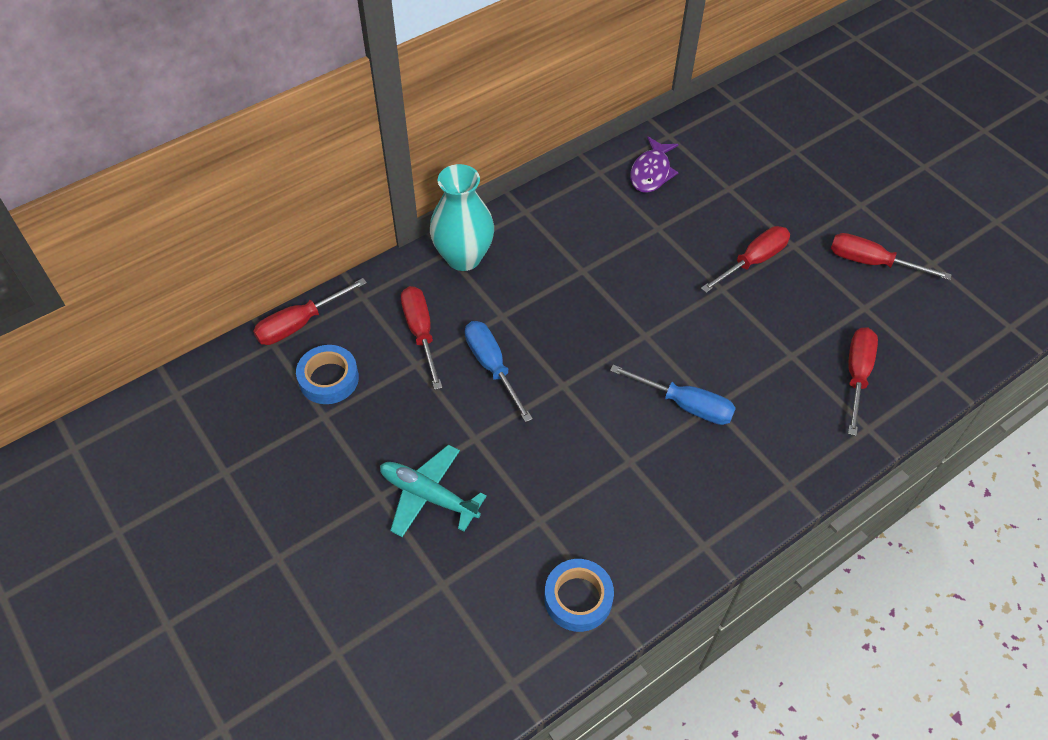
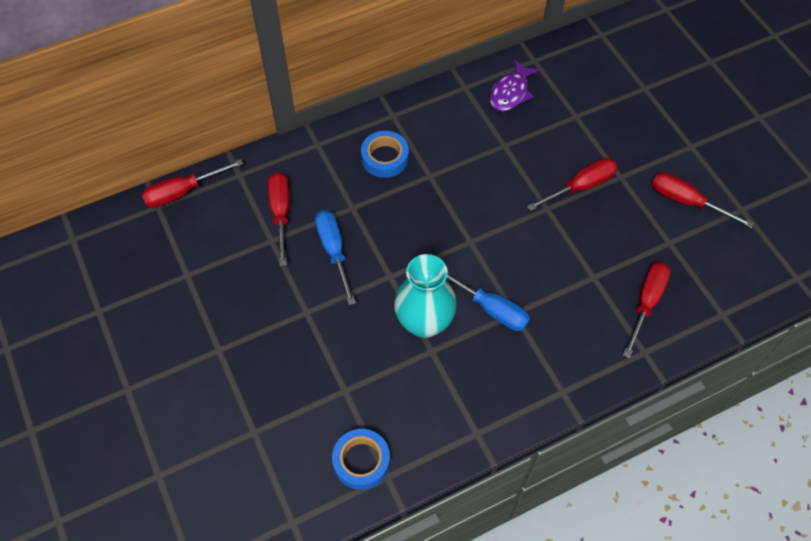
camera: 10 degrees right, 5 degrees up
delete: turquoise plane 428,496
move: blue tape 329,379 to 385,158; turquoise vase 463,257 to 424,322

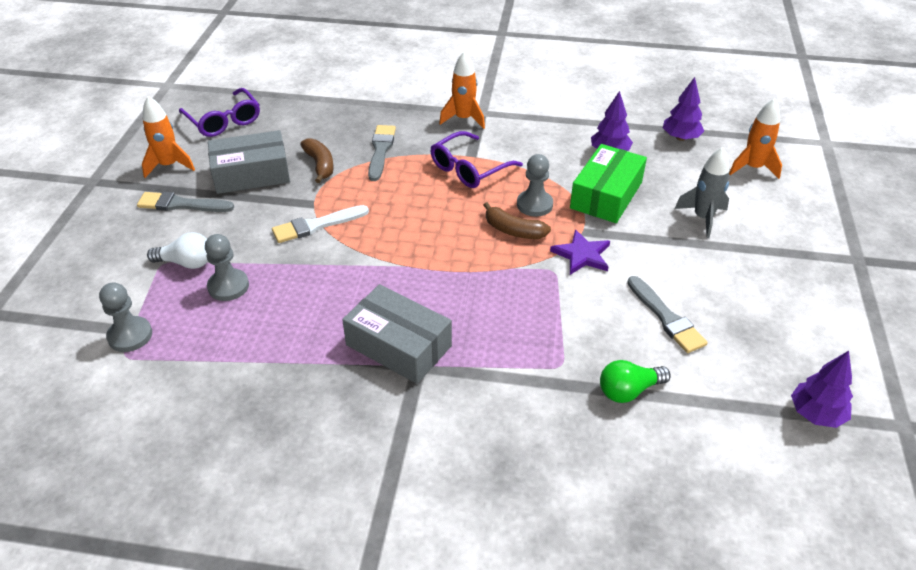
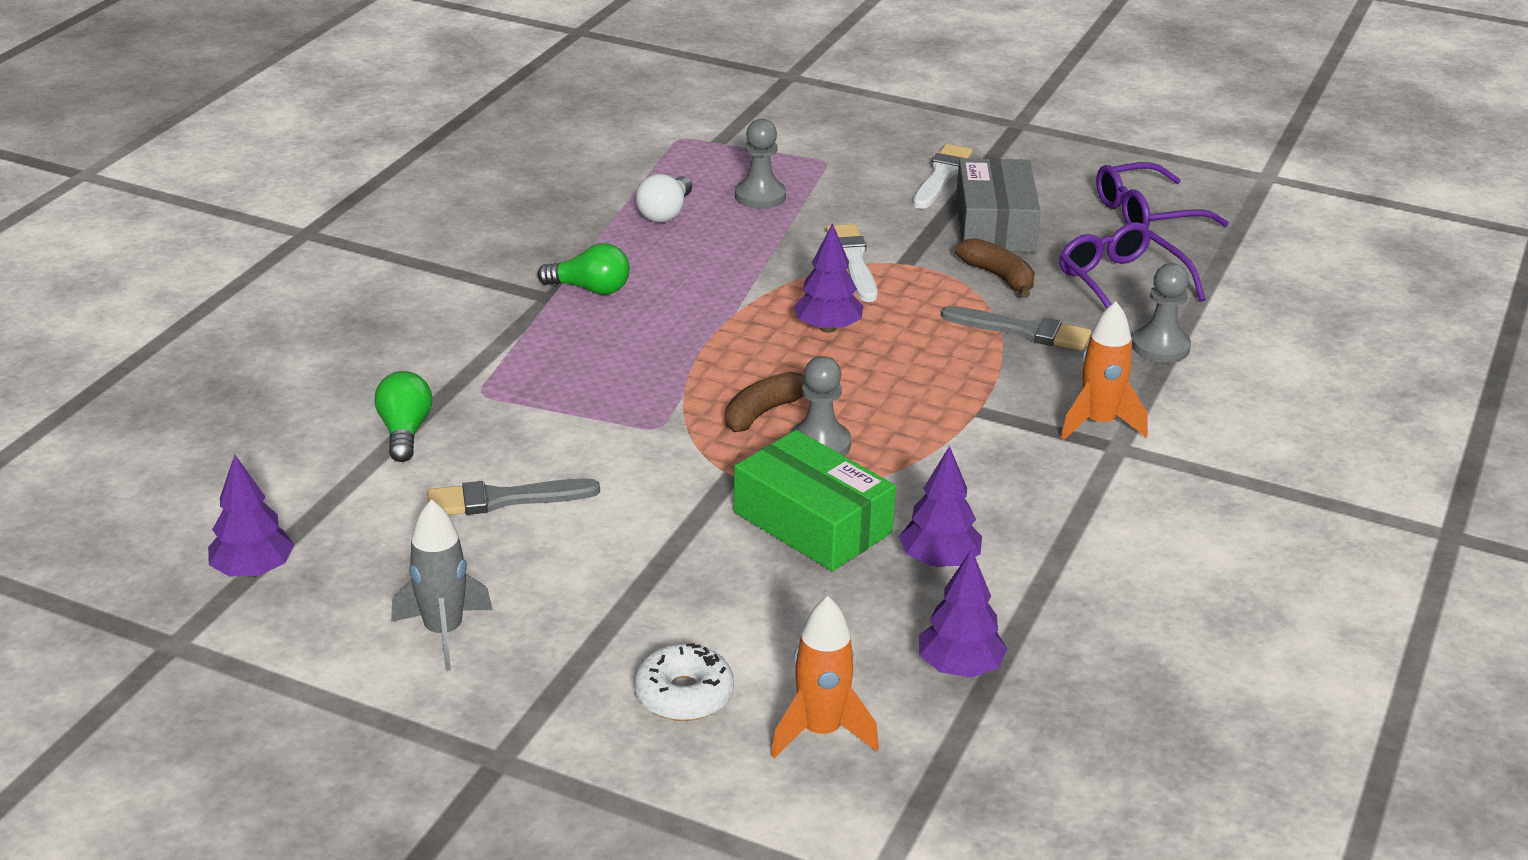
camera: 105 degrees right, 10 degrees down
delete: orange rocket 169,165; purple star 582,255
insert: white donut 684,695; purple tree 828,328
move: grey rocket 703,218 to 444,632; white light bulb 186,263 to 665,213; purple glasses 469,168 to 1121,283; grey pawn 130,335 to 1160,347
replace: grey box 398,345 to green light bulb 590,289
recolor: grey brush 181,204 to white brush 941,176
rotate: brown banana 320,165 = 999,277 120 degrees counterclockwise

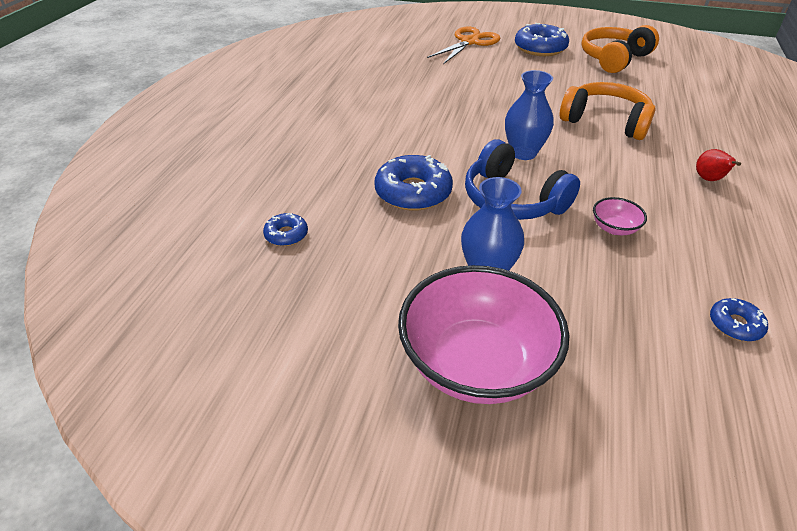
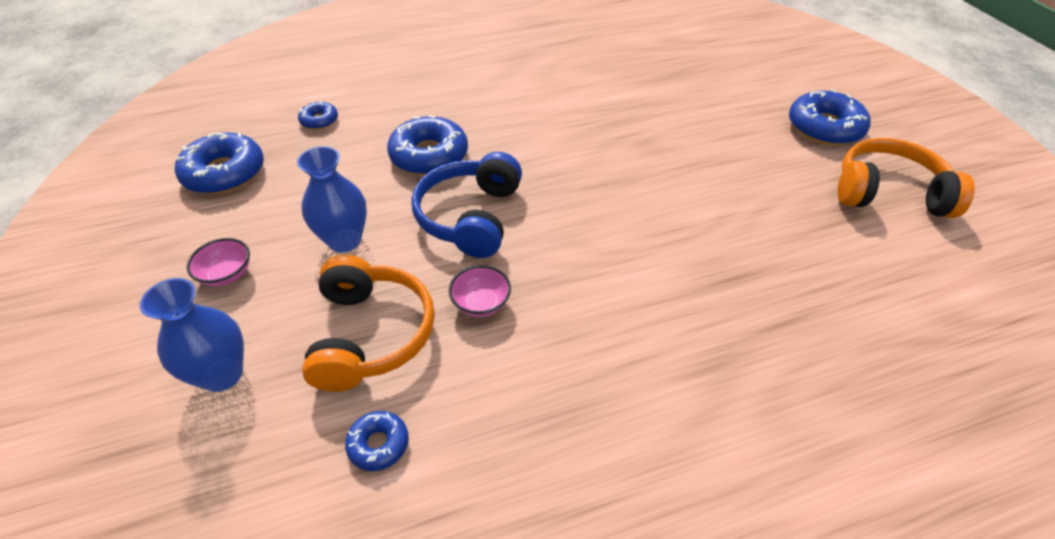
camera: 55 degrees right, 5 degrees up
delete: orange scissors 470,42; red pear 709,179
insert: blue donut 224,173
move: blue vase 523,153 to 222,374; orange headphones 605,121 to 371,334
resize: pink bowl 476,363 = 226,274 x0.41

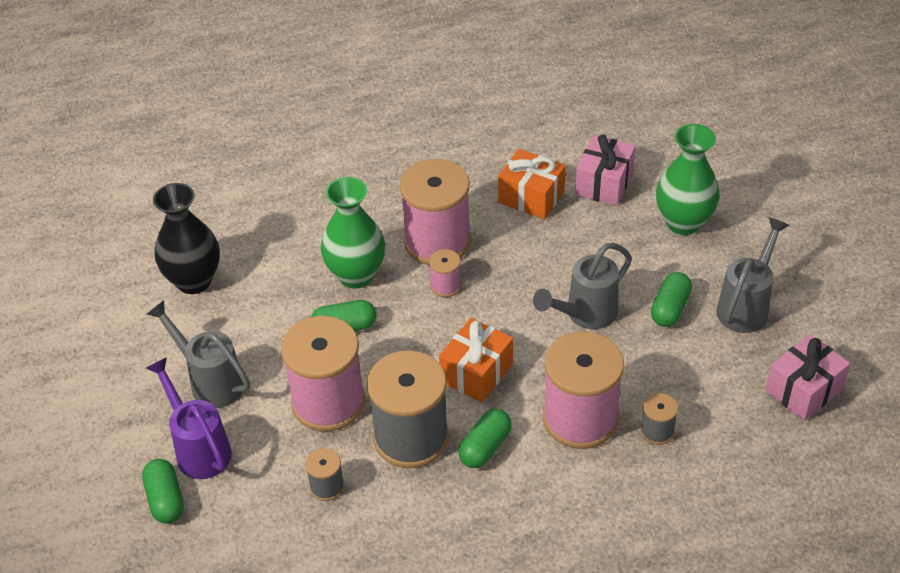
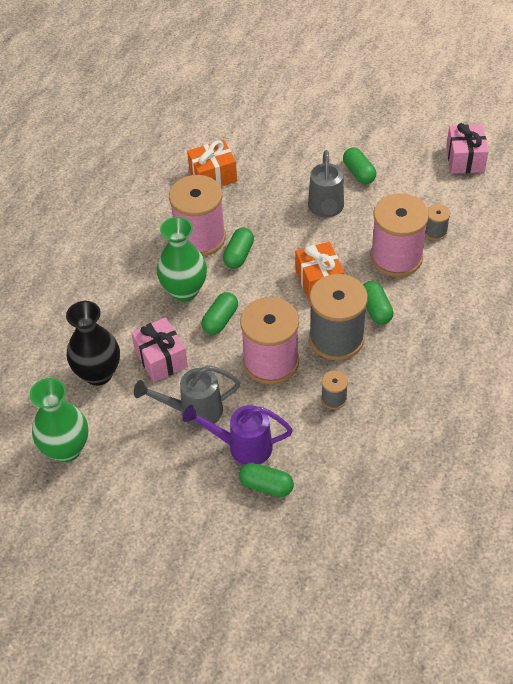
camera: 50 degrees left, 5 degrees up
delete: grey watering can 746,306
move: green vase 683,222 to 66,449; pink gift 604,183 to 161,359
replace: pink spool 445,286 to green capsule 239,255

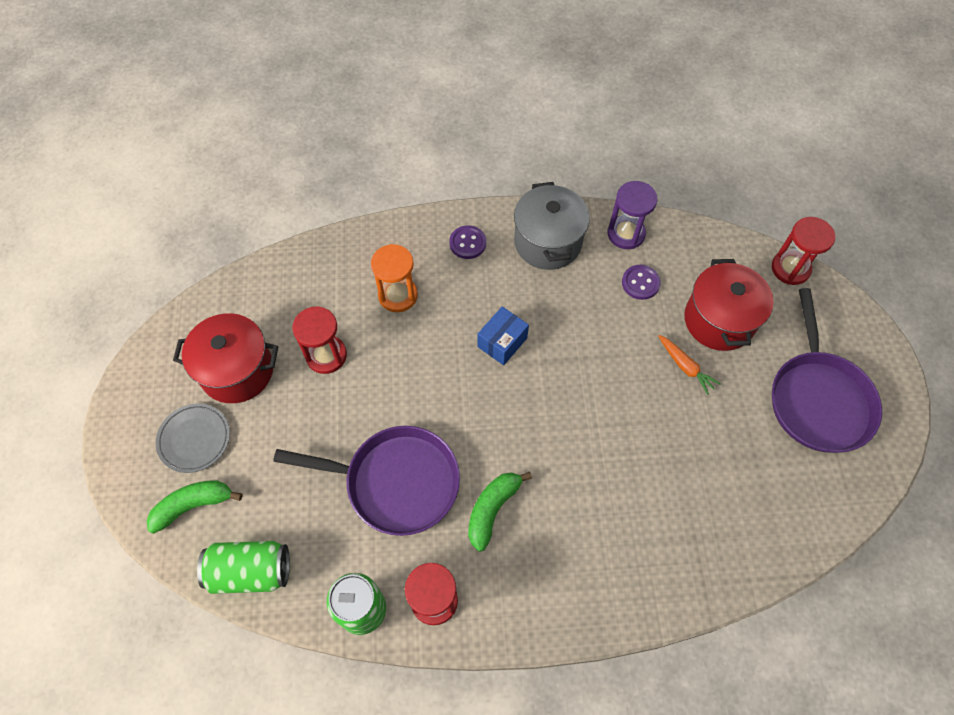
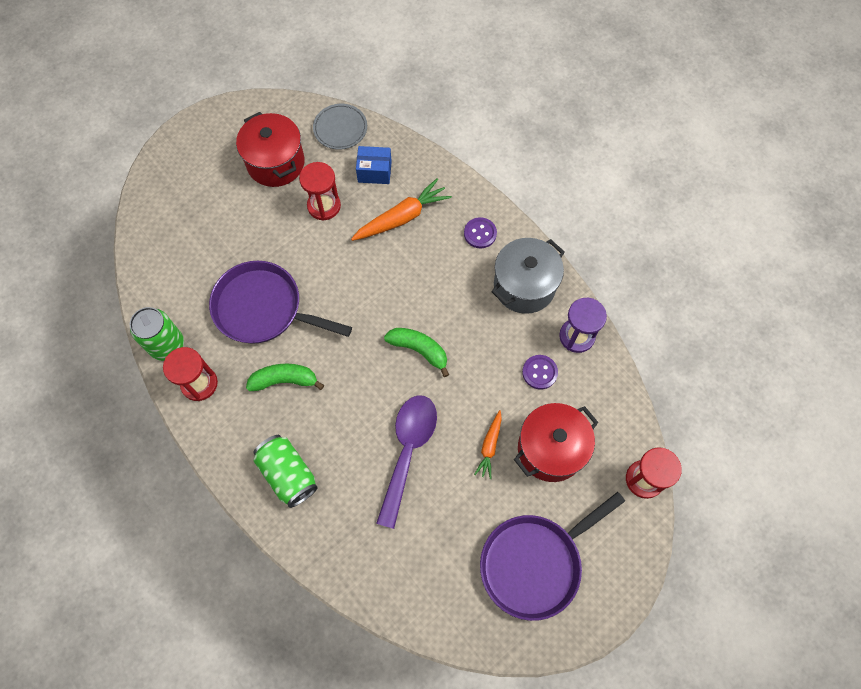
camera: 55 degrees right, 5 degrees up
insert: purple spoon 408,451
move: green can 250,571 to 288,474; grey plate 194,439 to 340,128; blue box 502,342 to 374,172; green banana 193,505 to 419,350
replace: orange hourglass 398,295 to orange carrot 402,217
rotate: purple pan 396,482 = 263,308 135 degrees clockwise

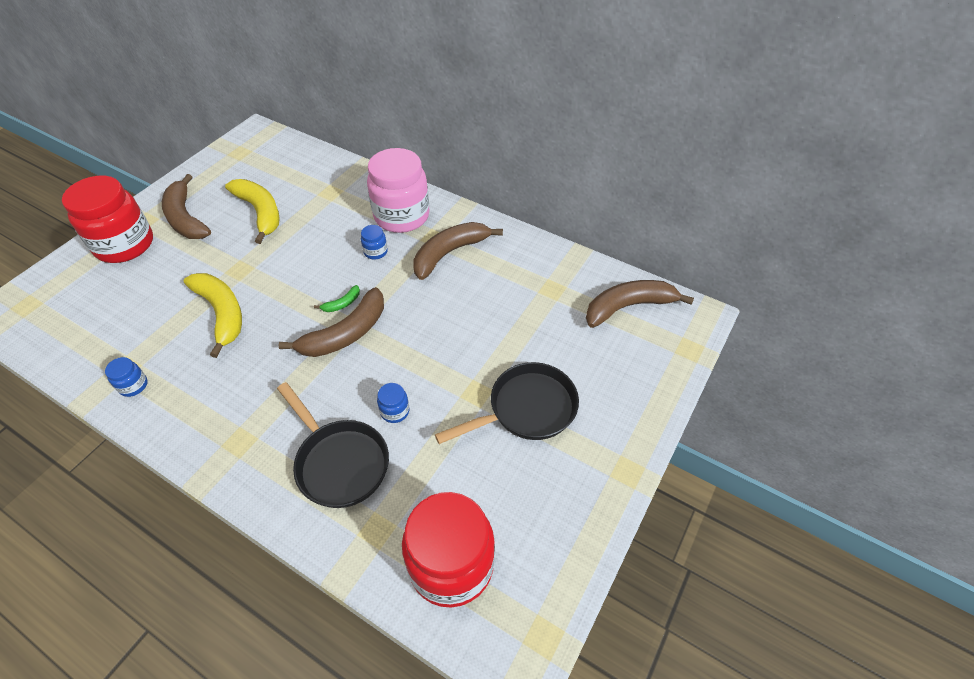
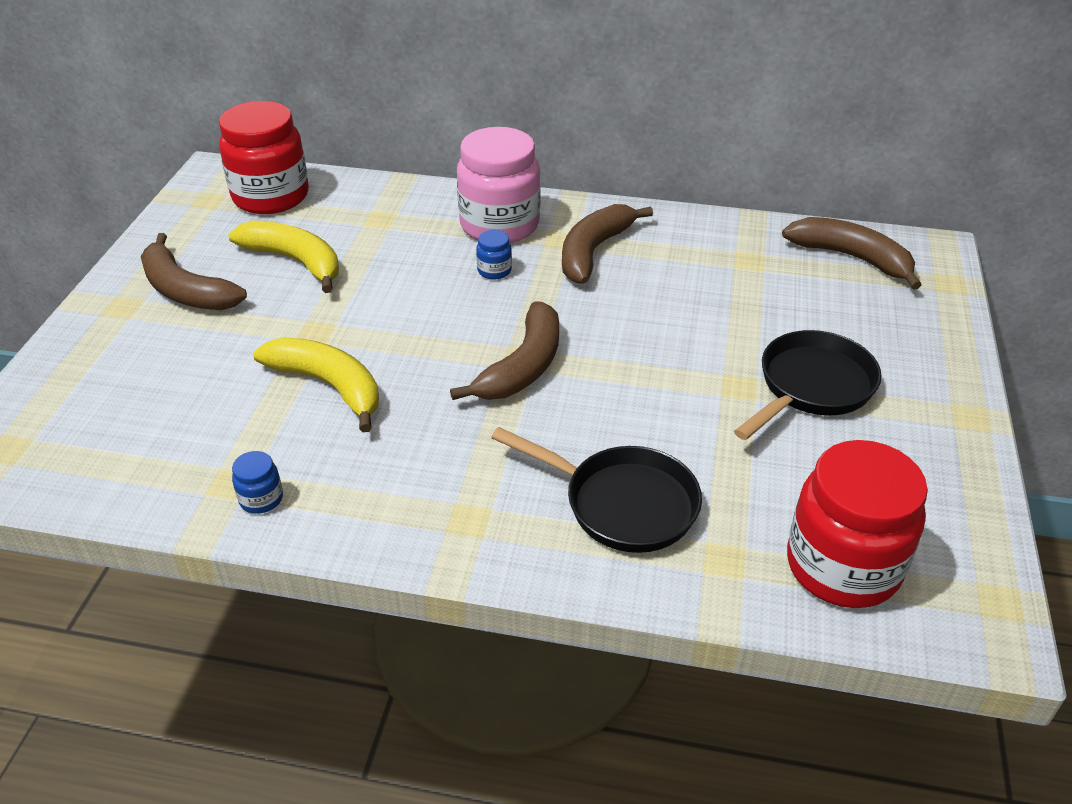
camera: 20 degrees left, 10 degrees down
delete: green banana 342,304; blue jar 395,411
move: red jar 125,245 to 271,196
rotate: brown banana 628,307 = 852,258 75 degrees clockwise

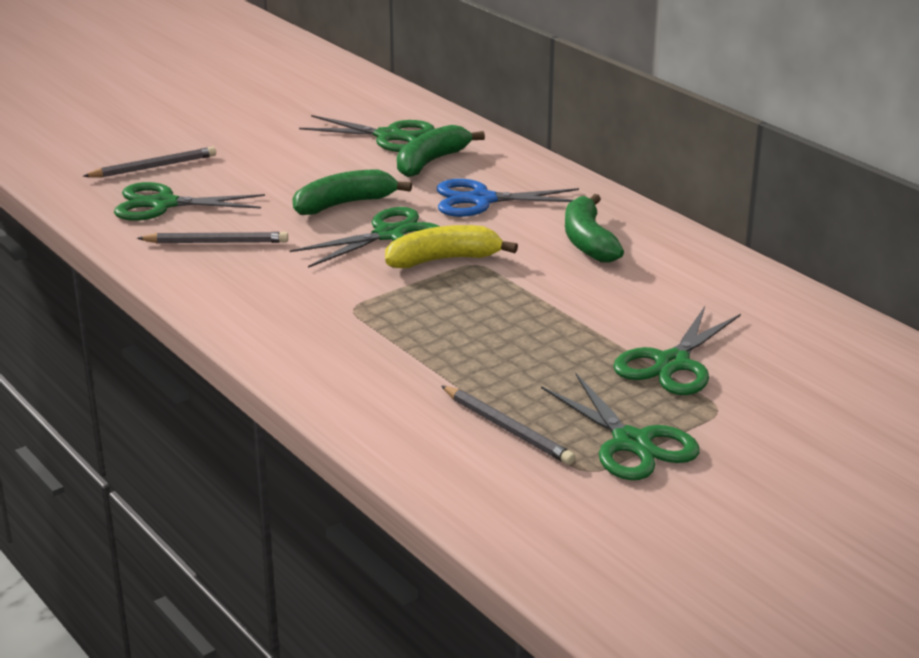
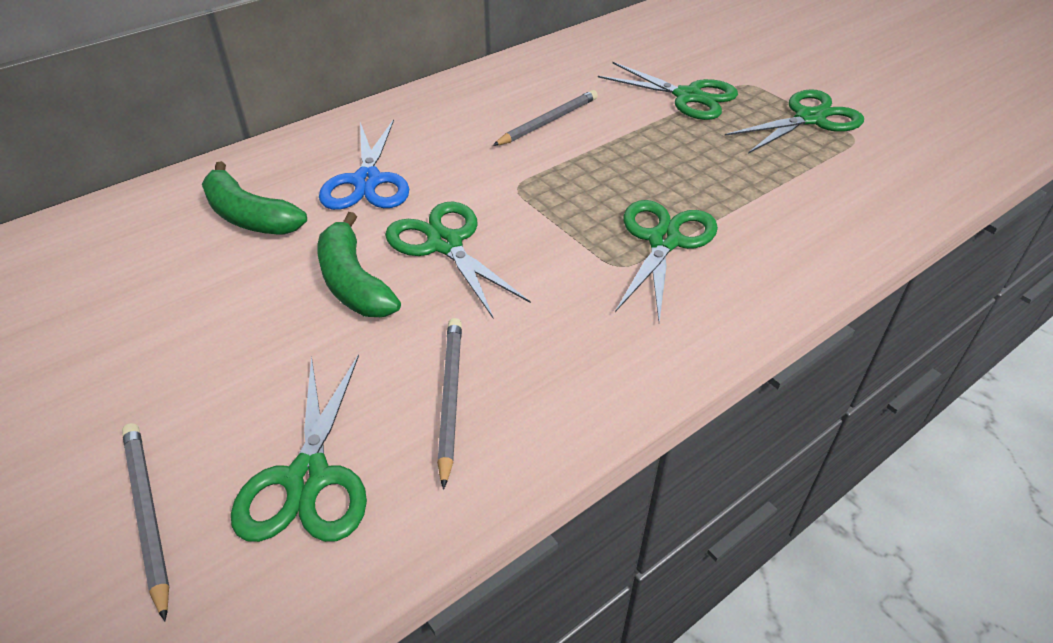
camera: 90 degrees left, 15 degrees up
delete: yellow banana 444,259; green banana 588,241
move: grey pencil 507,428 to 548,122; green scissors 388,136 to 663,241

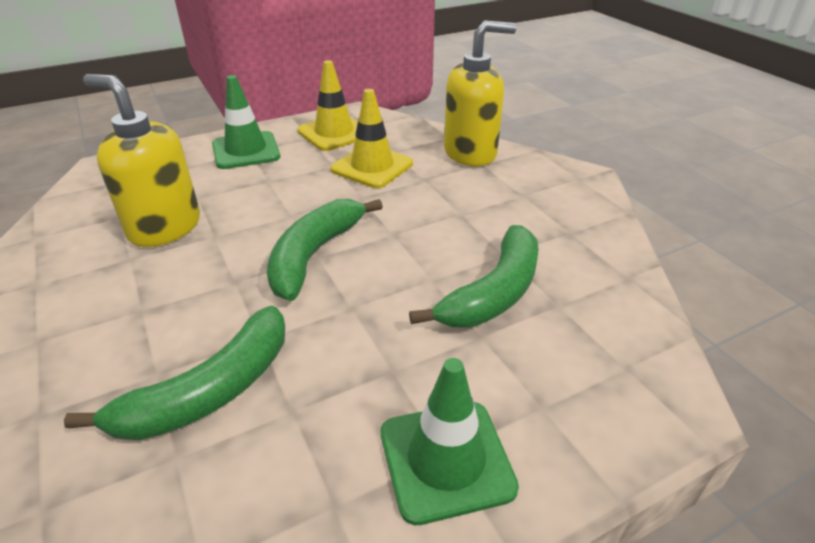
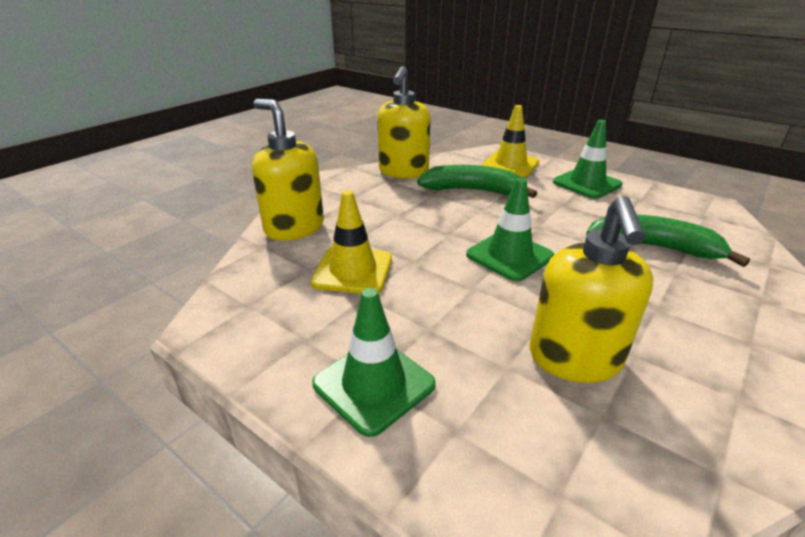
camera: 115 degrees left, 5 degrees down
insert: yellow soap dispenser 403,172
move: yellow traffic cone 334,133 to 510,165
replace: green banana 314,255 to green traffic cone 509,256

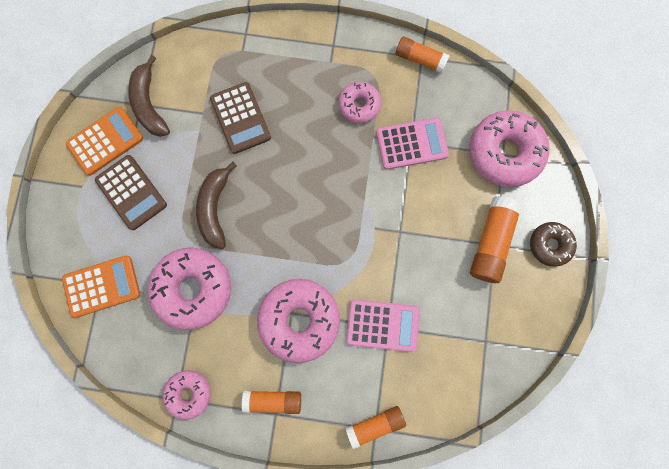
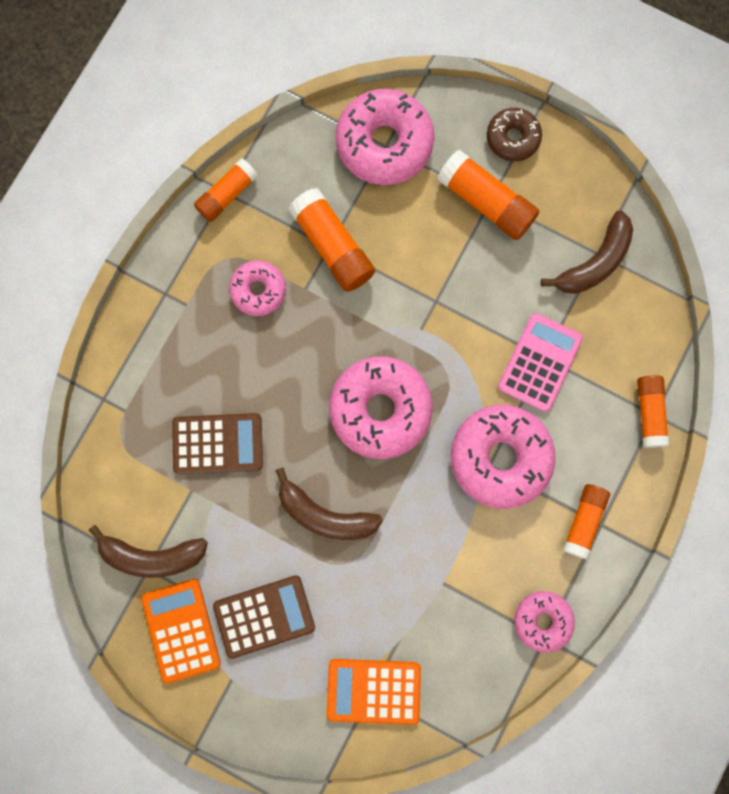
camera: 70 degrees left, 0 degrees up
insert: brown banana 594,262
move: pink donut 193,289 to 380,410
replace: pink calculator 411,144 to orange glue stick 332,246
rotate: orange calculator 102,286 = 373,690 90 degrees counterclockwise

